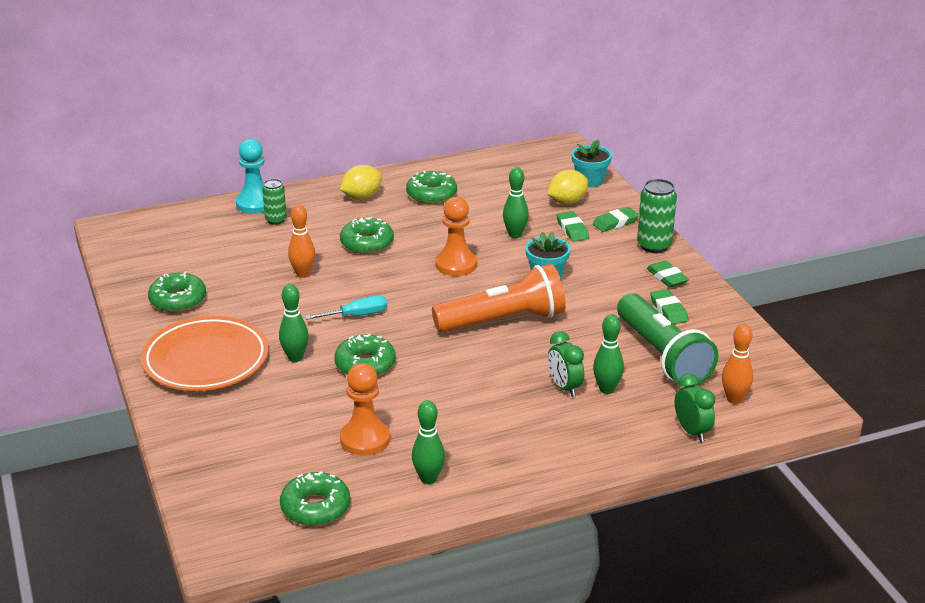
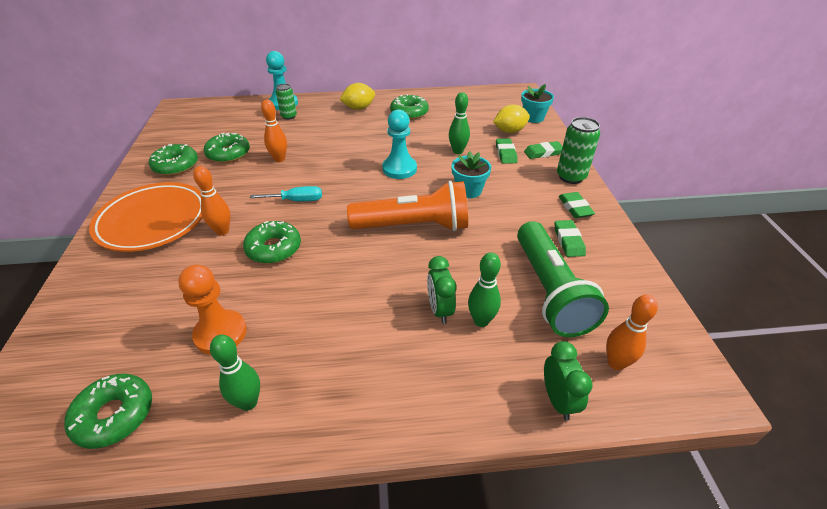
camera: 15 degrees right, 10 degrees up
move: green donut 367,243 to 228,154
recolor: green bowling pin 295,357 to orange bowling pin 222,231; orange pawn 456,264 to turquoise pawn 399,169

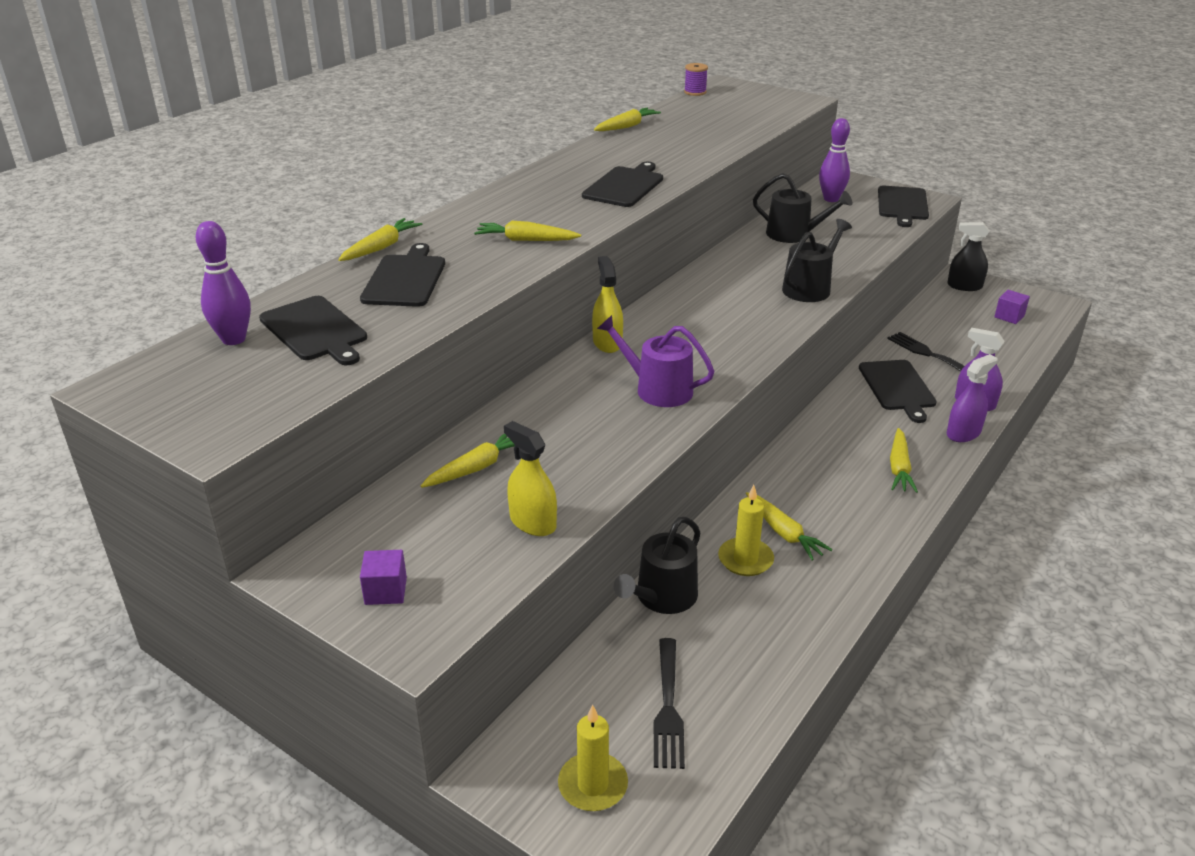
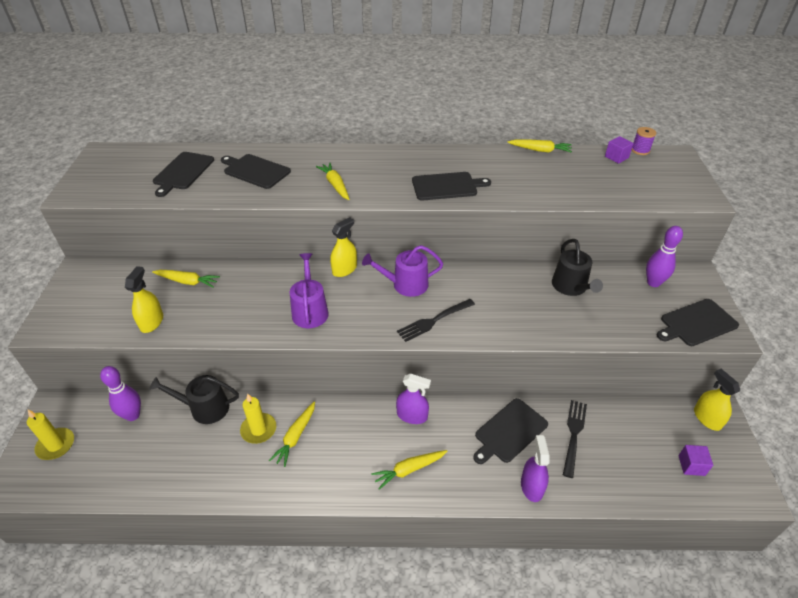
camera: 55 degrees right, 10 degrees up
delete: yellow carrot 381,247; black watering can 809,288
insert: purple watering can 405,284
move: purple bowling pin 234,339 to 132,415; purple spray bottle 963,433 to 412,415; black fork 667,706 to 434,320; purple cube 386,591 to 616,157
recolor: black spray bottle 964,286 to yellow spray bottle 707,418
rotate: black cutting board 405,279 = 255,171 120 degrees counterclockwise

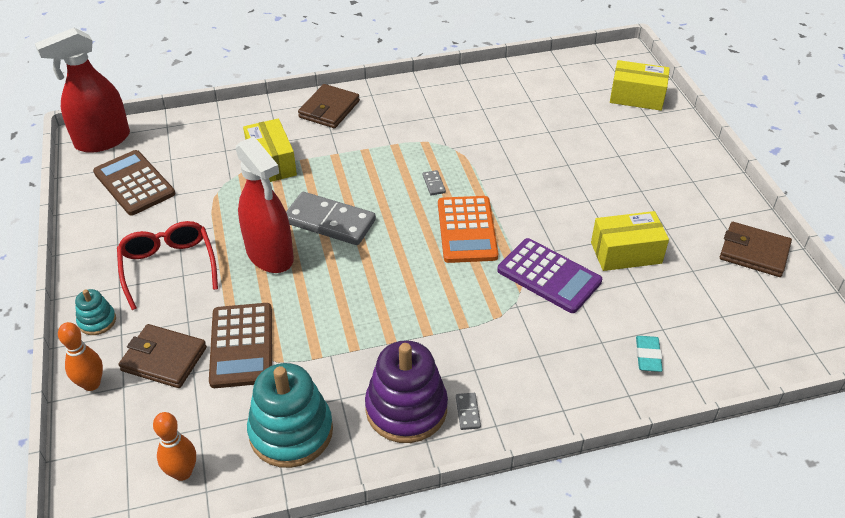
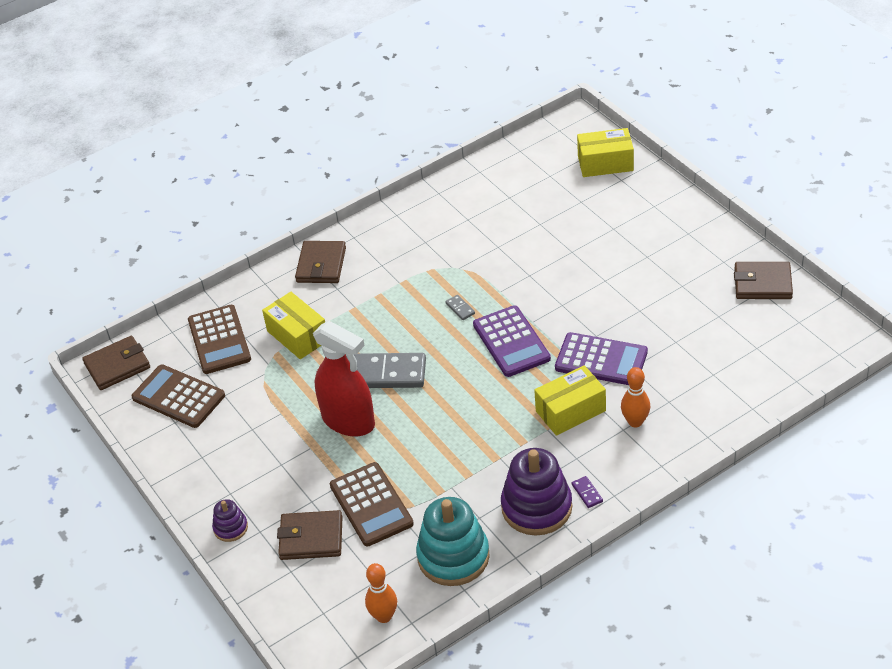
camera: 15 degrees left, 0 degrees up
delete: red glasses 168,266; turquoise eraser 647,356
insert: brown calculator 219,340
move: yellow box 626,253 to 570,411; orange bowling pin 91,384 to 635,422
replace: red spray bottle 102,140 to brown wallet 117,366
recolor: turquoise stacking toy 97,321 to purple stacking toy 230,528; orange calculator 467,230 to purple calculator 511,342; grey domino 467,412 to purple domino 587,493

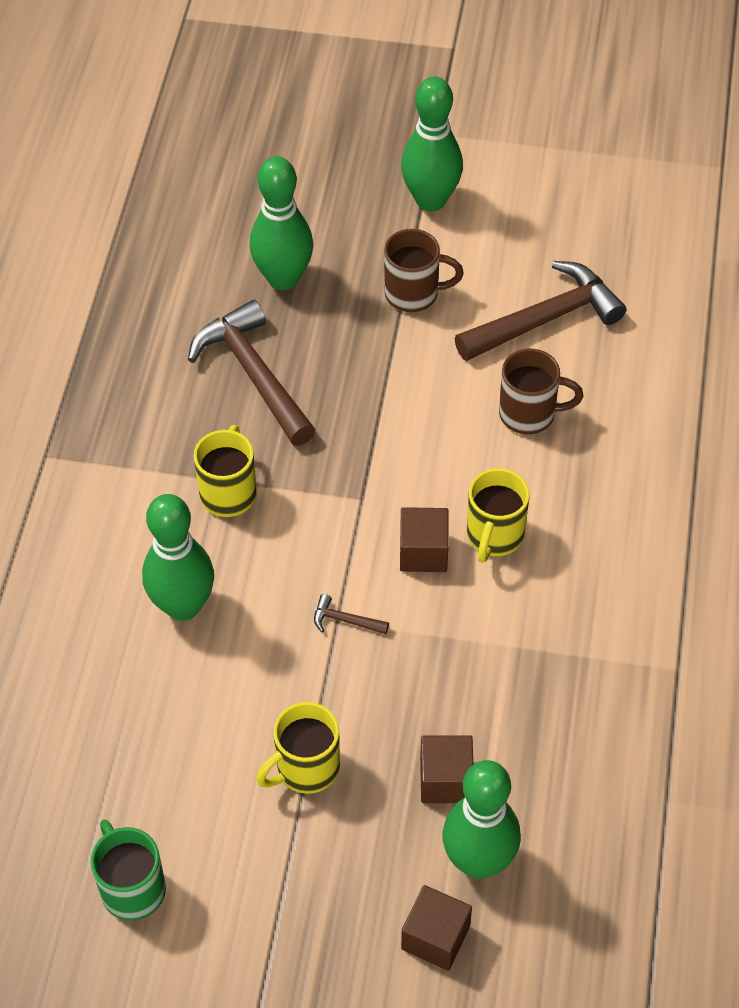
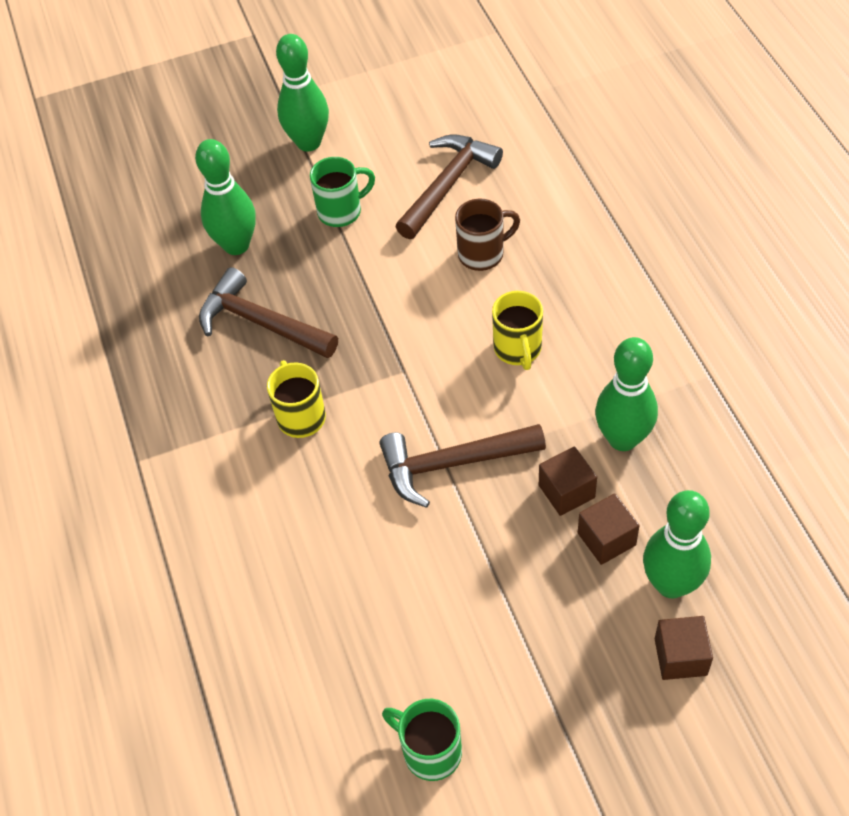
camera: 25 degrees left, 0 degrees up
delete: yellow mug 305,769
move: brown cube 423,552 to 566,491; green bowling pin 183,606 to 622,438
recolor: brown mug 414,294 to green mug 341,211
resize: brown hammer 345,620 = 453,463 x2.48

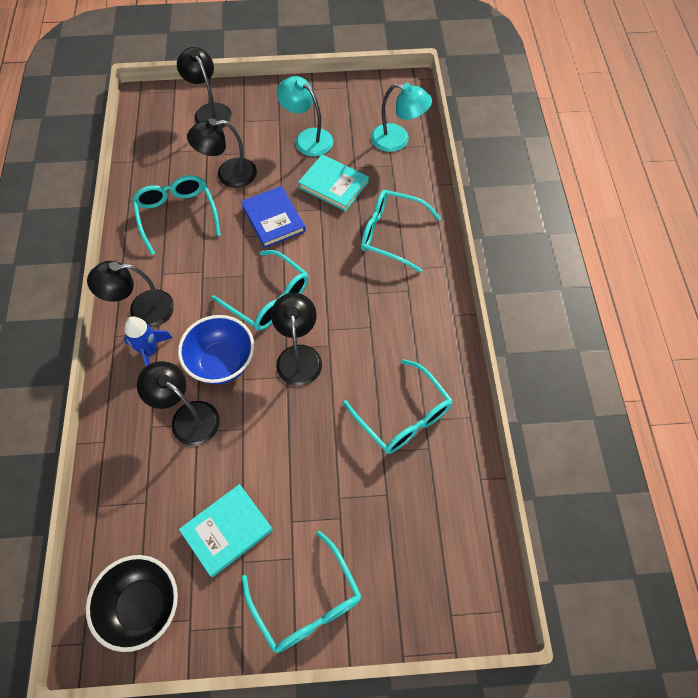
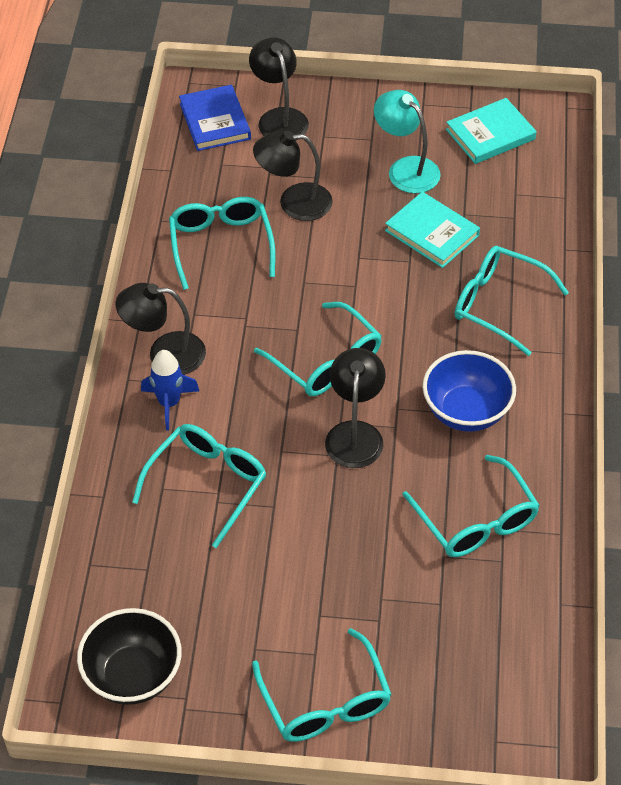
camera: 10 degrees right, 10 degrees down
delete: turquoise lamp 398,140
move: blue book 273,219 to 215,121; blue bowl 222,362 to 466,412; turquoise book 227,530 to 490,134
replace: black lamp 187,417 to turquoise glasses 208,483

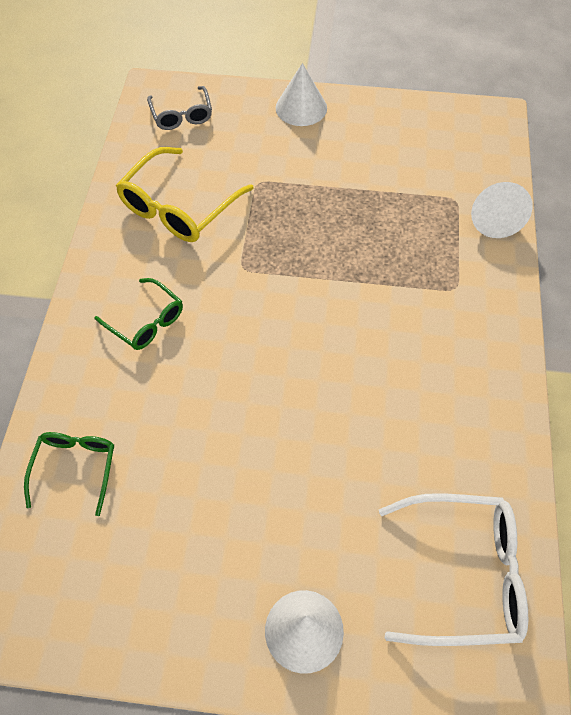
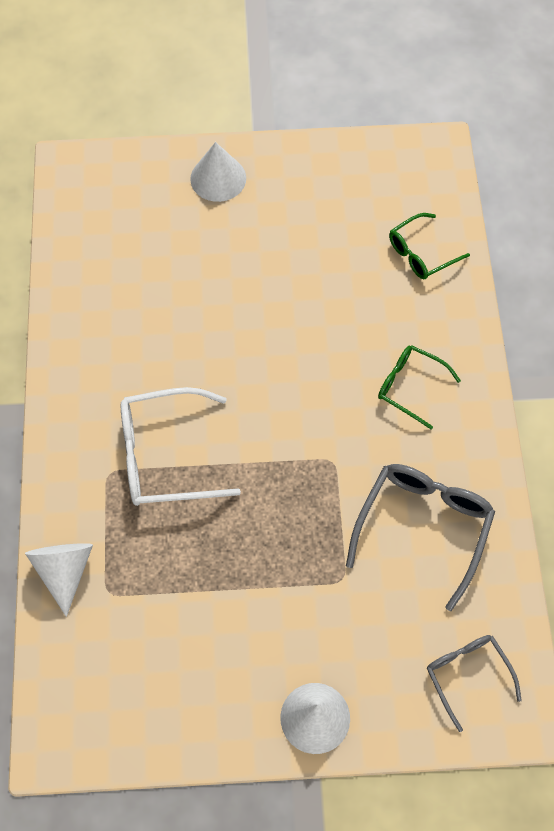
camera: 170 degrees right, 5 degrees up
move: white glasses 462,574 to 166,456
recolor: yellow glasses 179,207 to grey glasses 423,528
rotate: green glasses 75,468 = 421,253 60 degrees clockwise

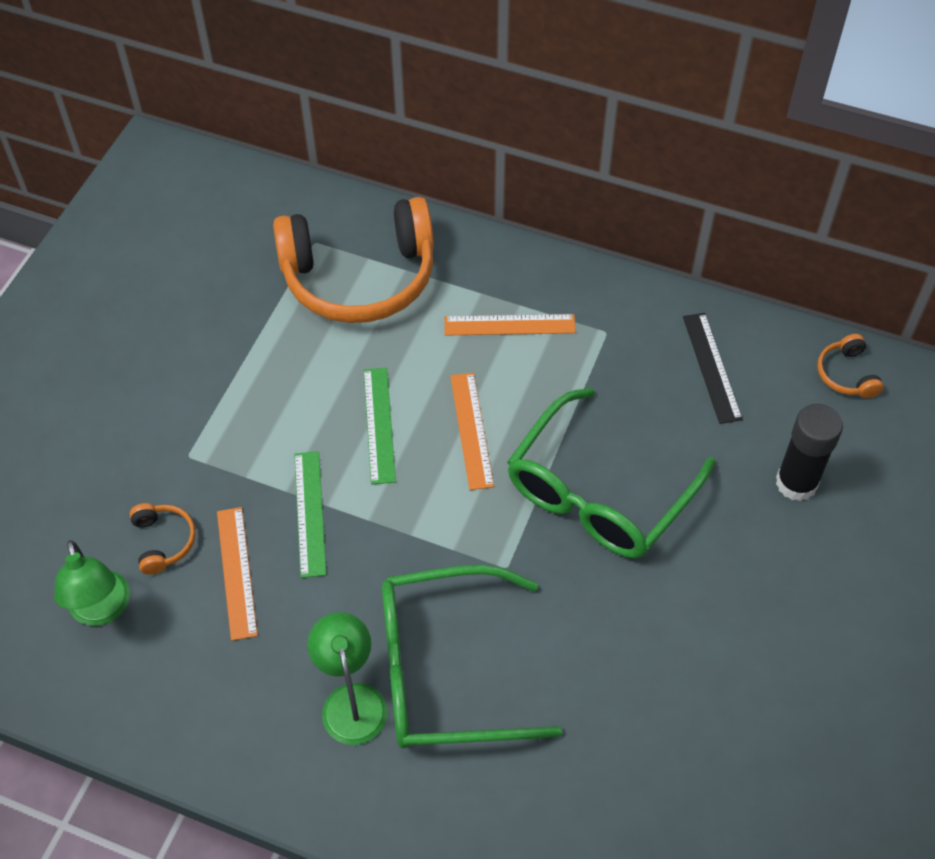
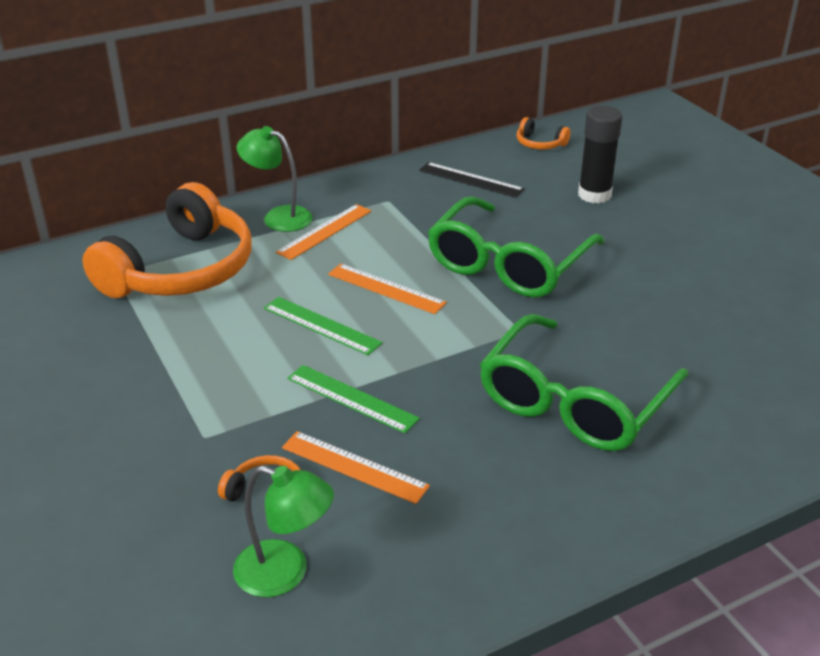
camera: 50 degrees left, 20 degrees down
move: green lamp 351,700 to 278,217
rotate: green glasses 599,492 = 508,264 45 degrees clockwise

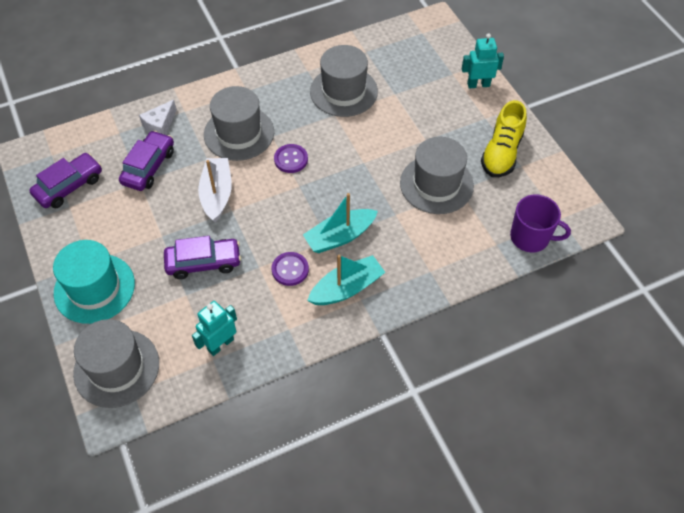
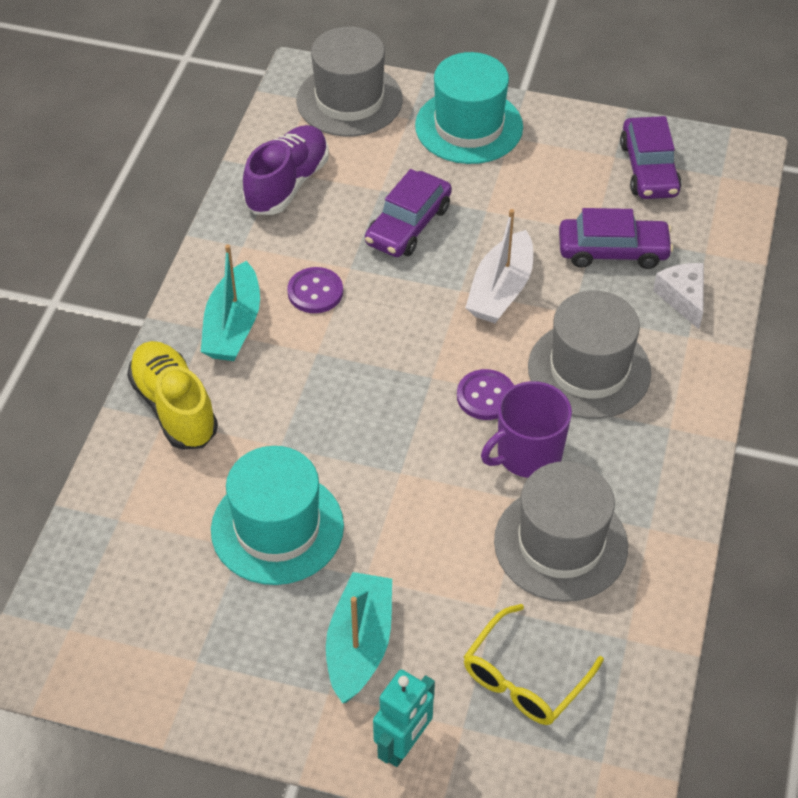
camera: 130 degrees right, 5 degrees down
insert: yellow glasses 524,678
move: yellow shoe 501,153 to 174,407; turquoise boat 340,236 to 359,645; purple mug 531,237 to 527,454
replace: turquoise robot 220,344 to purple shoe 287,184
recolor: grey hat 436,184 to turquoise hat 277,528
rotate: white boat 217,194 = 501,290 75 degrees clockwise; purple car 149,167 = 613,251 60 degrees counterclockwise

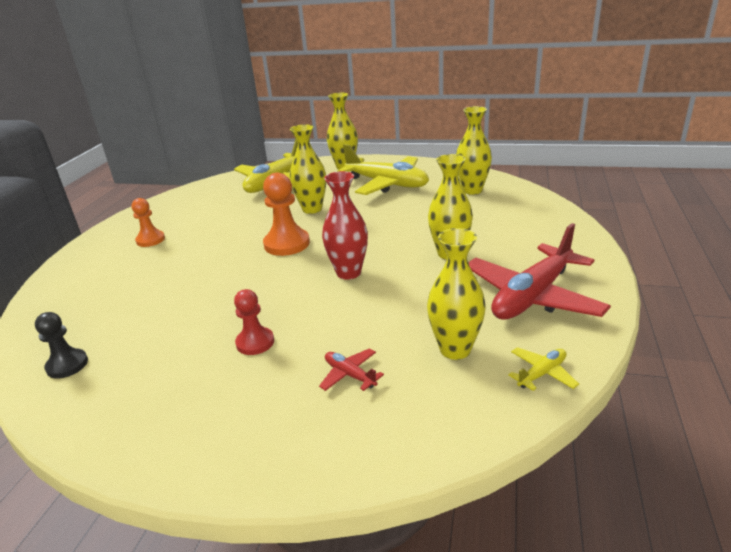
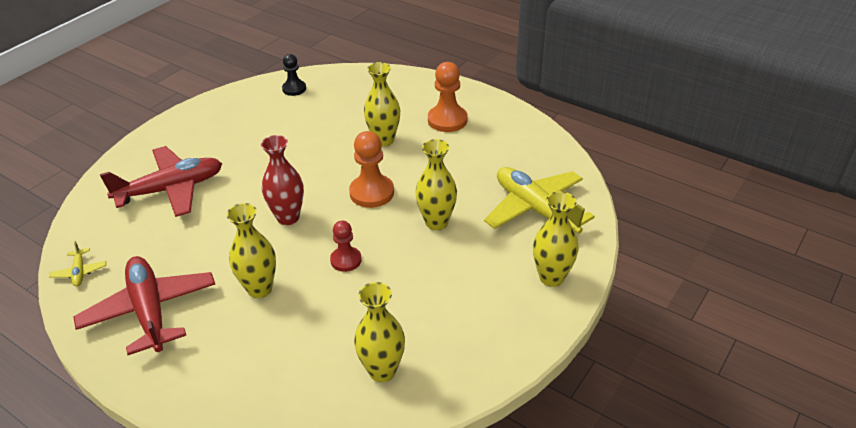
camera: 110 degrees right, 10 degrees up
delete: yellow plane 387,184
move: red pawn 255,342 to 346,260; yellow vase 455,349 to 384,140
resize: red plane 350,375 = 171,189 x2.38; orange pawn 150,240 = 447,120 x1.58

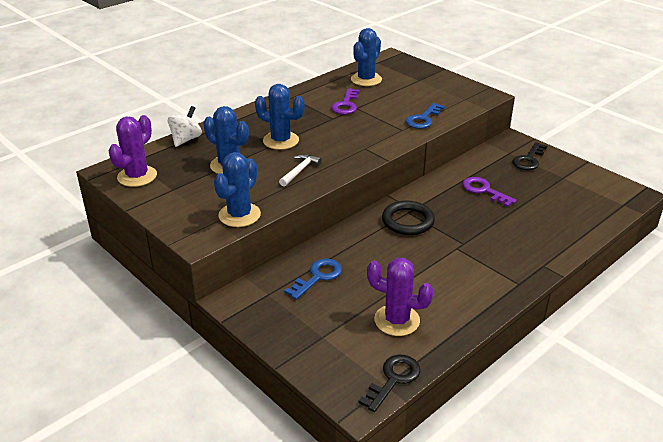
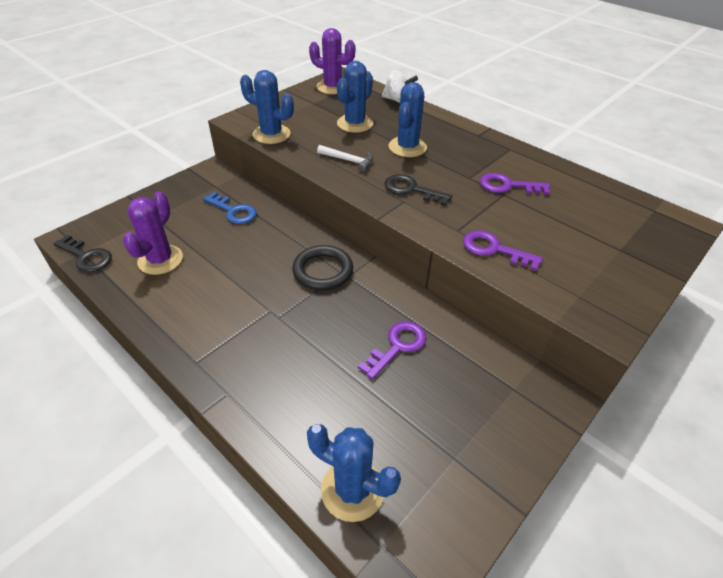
camera: 85 degrees right, 10 degrees up
move: blue cactus 366,79 to 352,490; black key 529,159 to 411,190
recolor: blue key 423,119 to purple key 494,249

